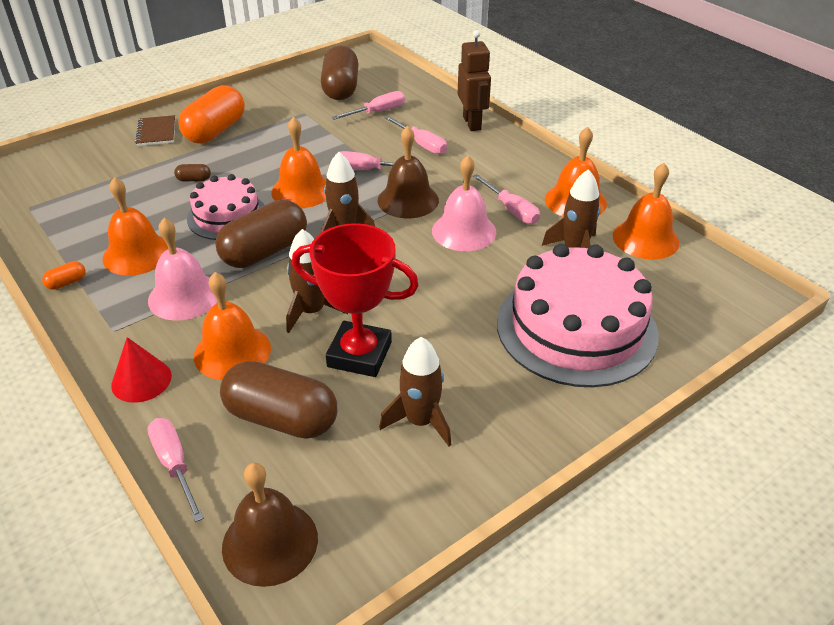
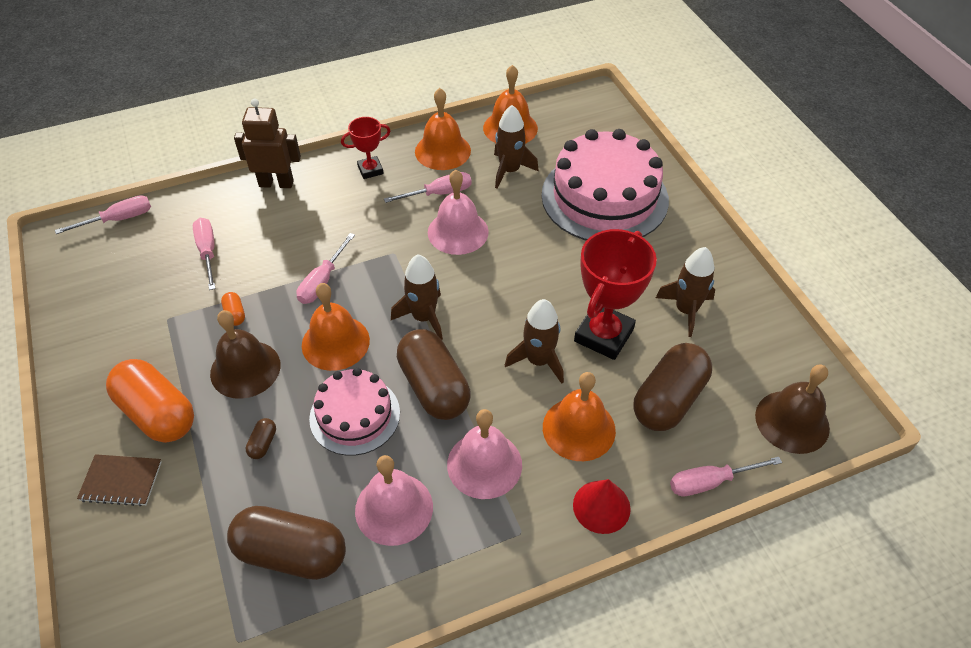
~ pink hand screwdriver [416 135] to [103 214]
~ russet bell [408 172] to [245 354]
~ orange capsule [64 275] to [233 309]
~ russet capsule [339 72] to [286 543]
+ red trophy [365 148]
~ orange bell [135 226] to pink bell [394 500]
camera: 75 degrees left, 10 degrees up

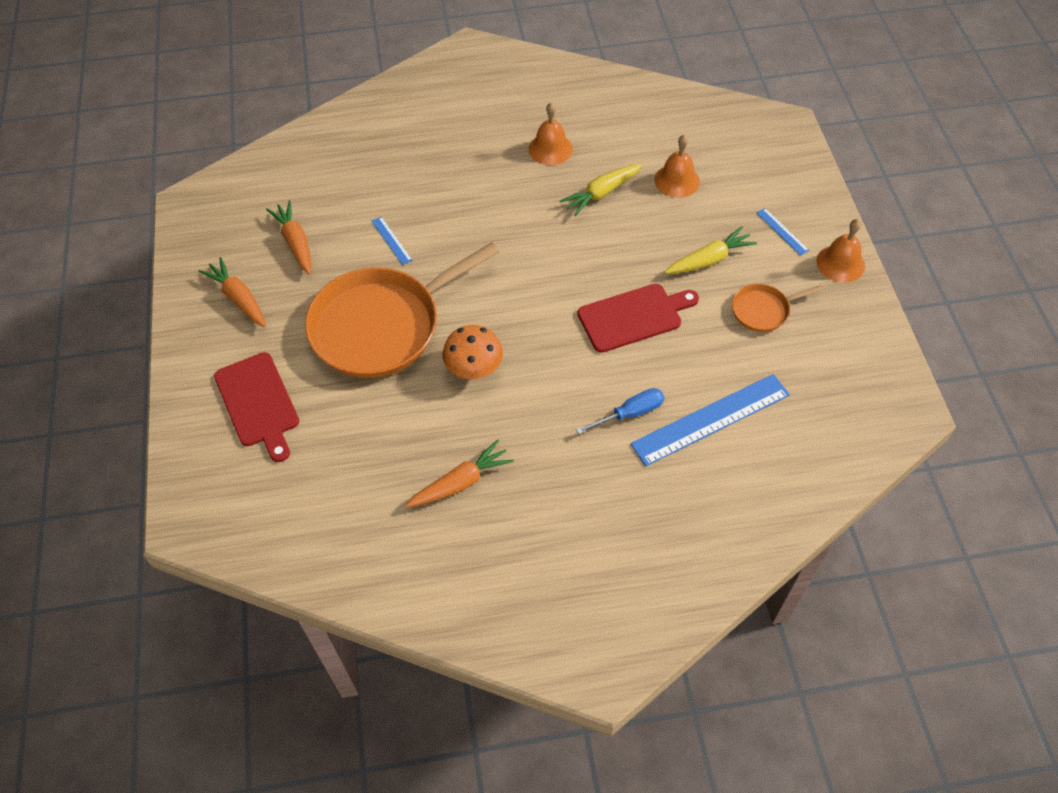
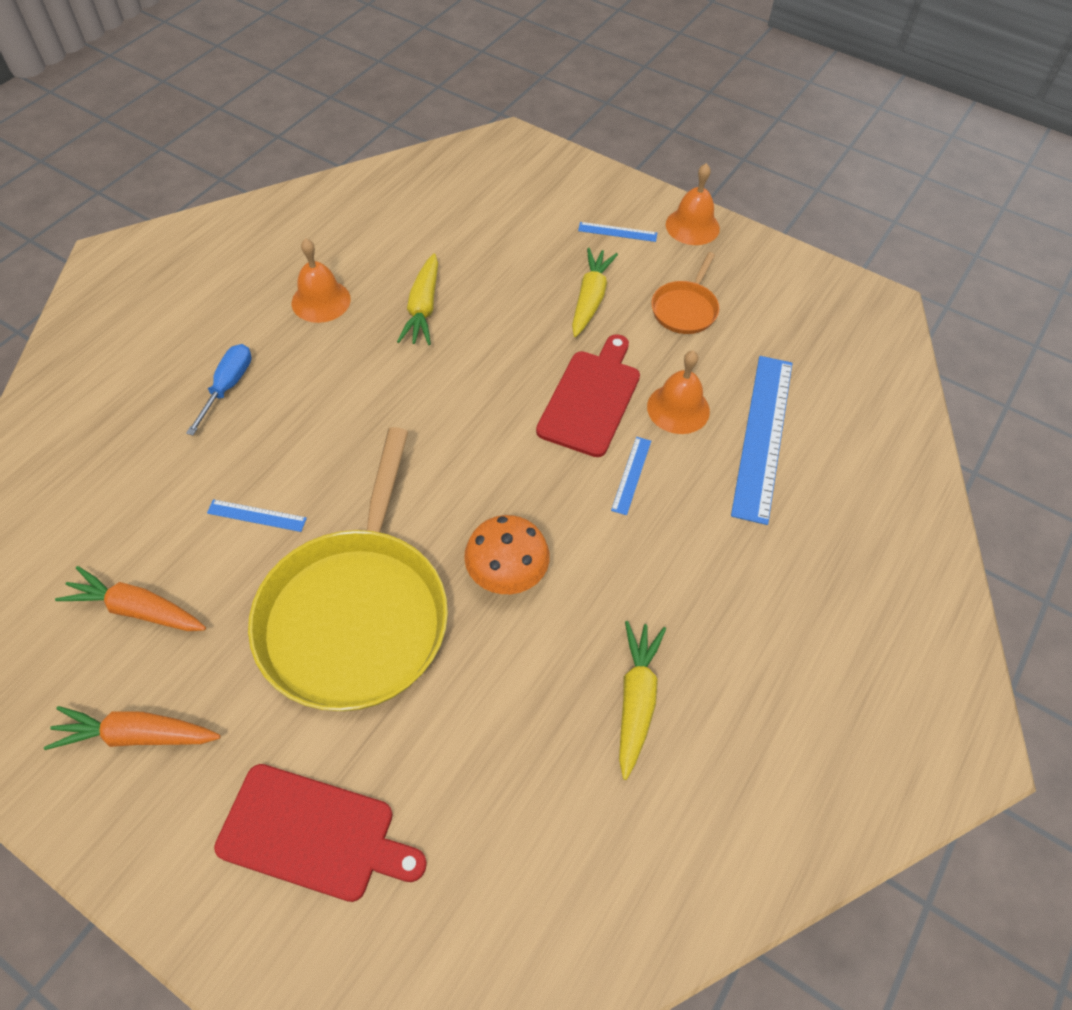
~ royal blue hand screwdriver [620 411] to [218 390]
~ orange skillet [402 310] to yellow skillet [348 569]
+ royal blue straightedge [631 476]
~ orange carrot [460 473] to yellow carrot [642 700]
~ orange bell [677 166] to [678 392]
camera: 50 degrees left, 0 degrees up

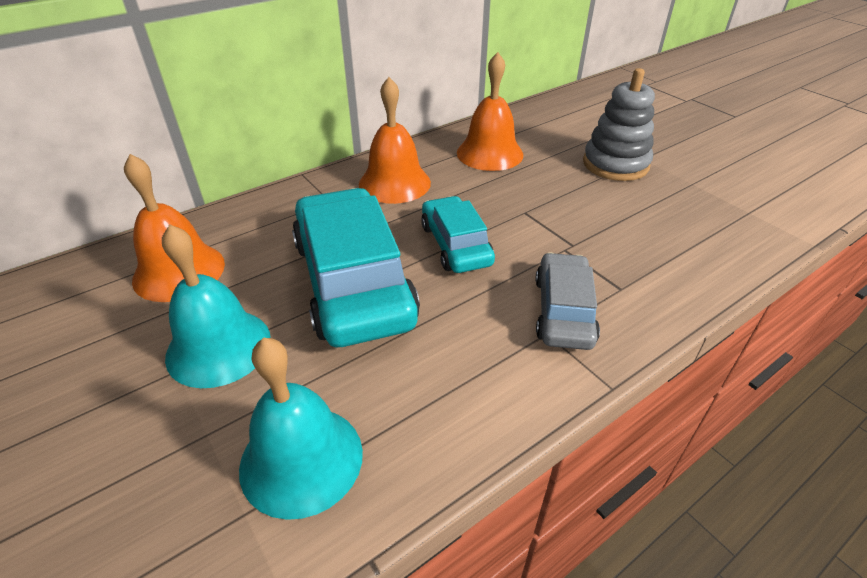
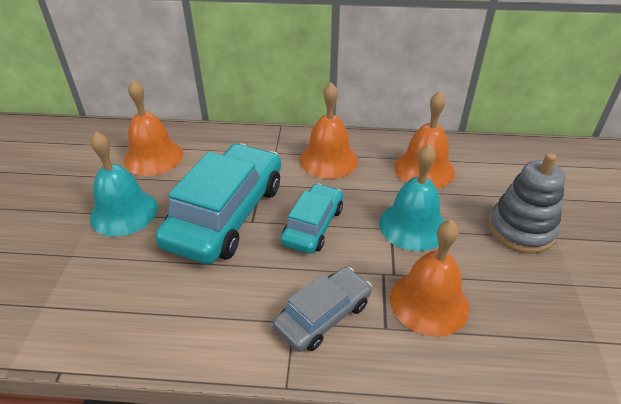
~ aqua bell [301 428] to [412 197]
+ orange bell [429 278]
camera: 40 degrees right, 0 degrees up

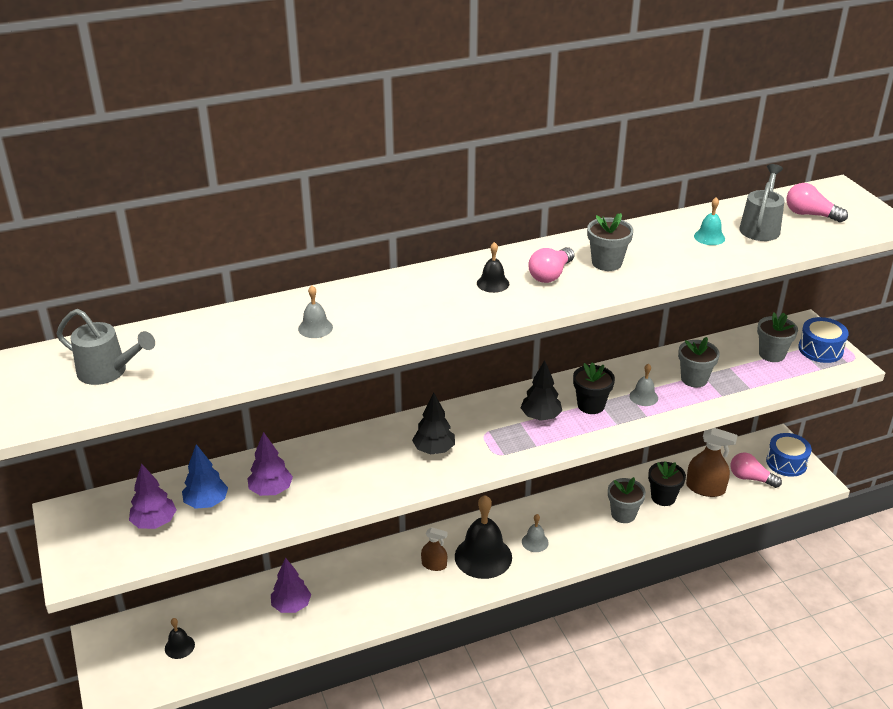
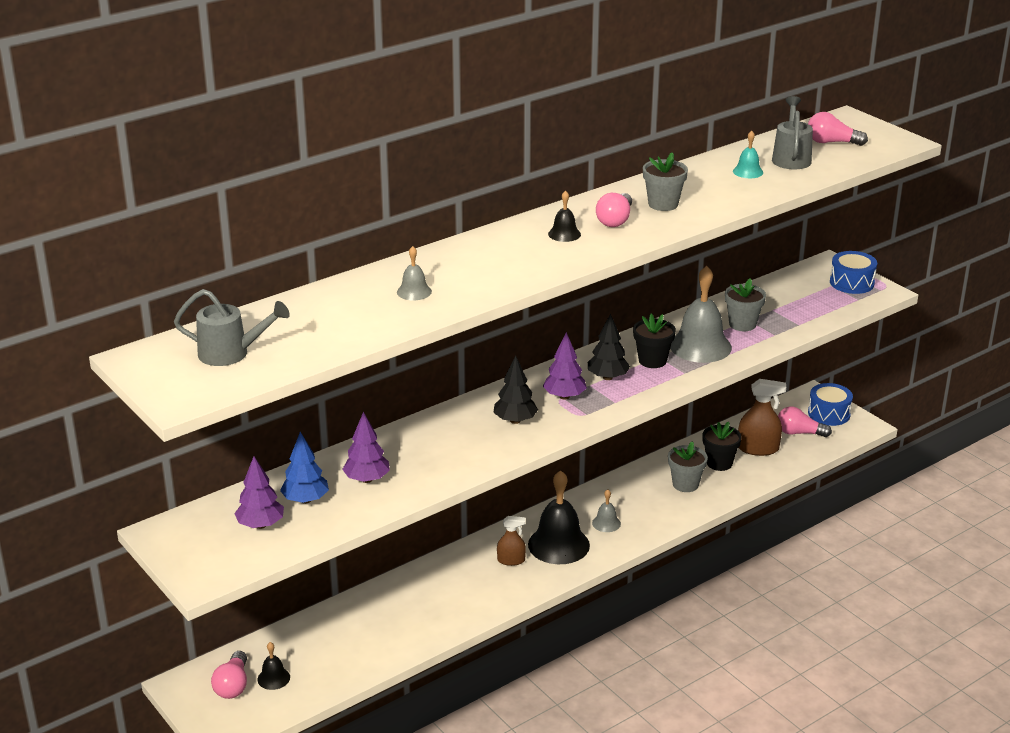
+ pink bulb [229 675]
~ purple fir tree [291 585] to [565 366]
~ ash-grey bell [643 384] = [701 314] x2.11
- ash-grey potted plant [777 337]
camera: 15 degrees left, 5 degrees down

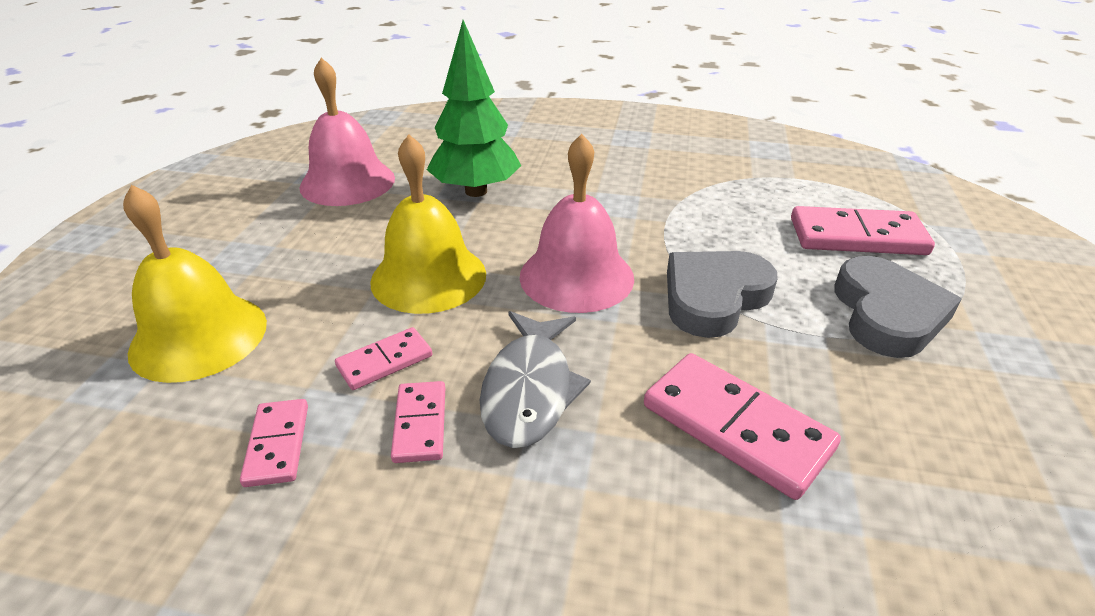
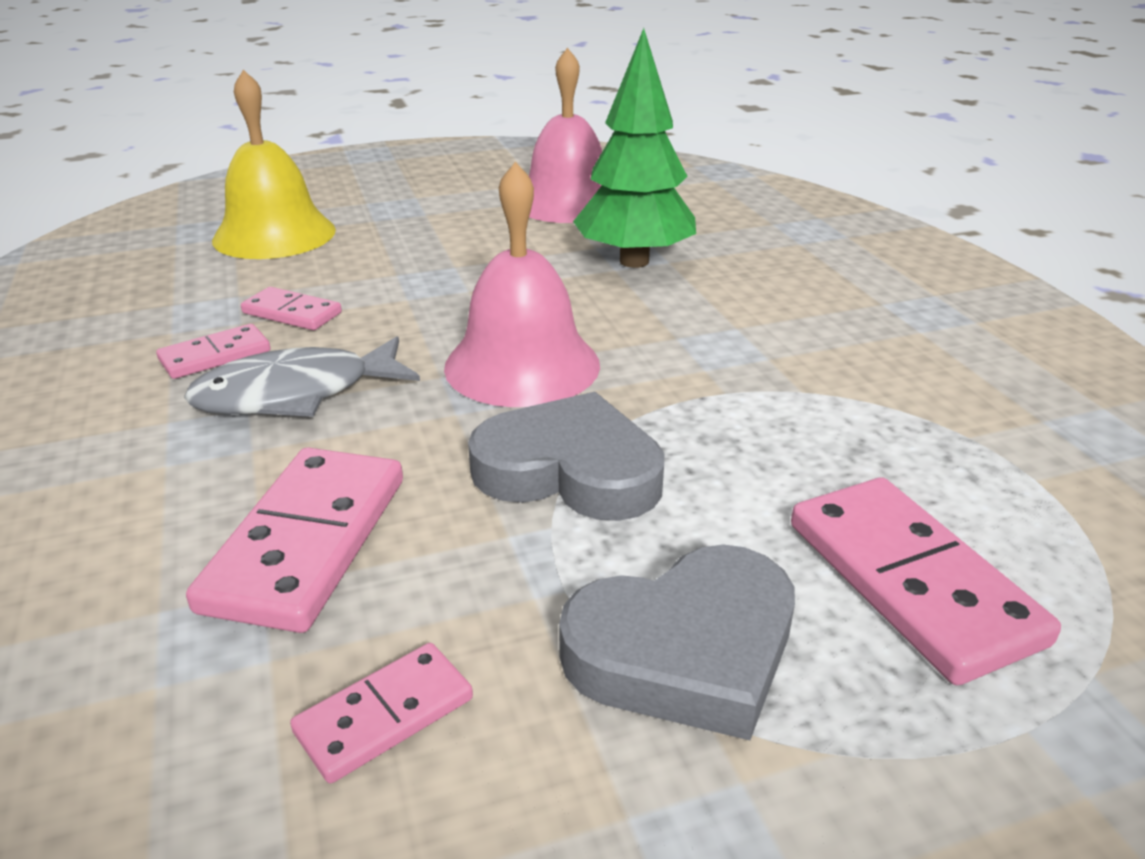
~ pink domino [274 443] to [381 713]
- yellow bell [428 224]
camera: 60 degrees right, 5 degrees down

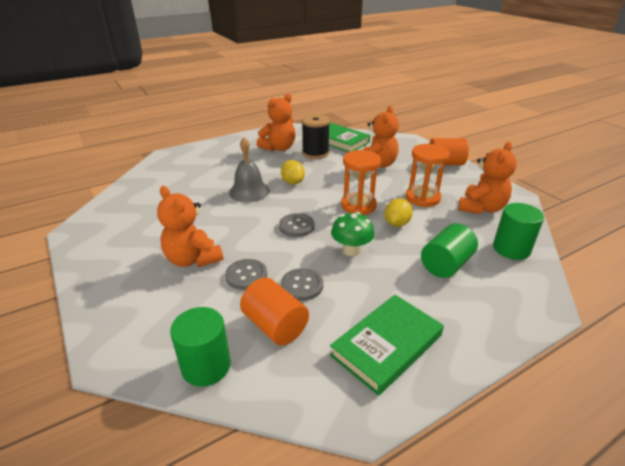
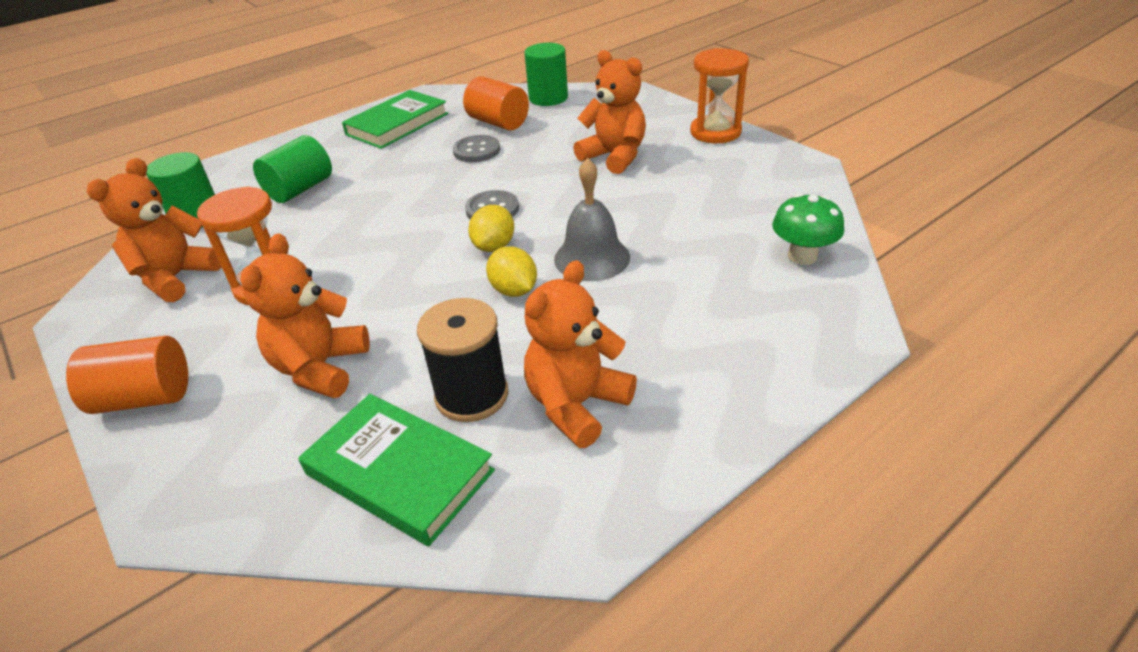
~ yellow citrus fruit [399 212] to [491 228]
~ orange hourglass [361 182] to [719 95]
~ leaf-green toadstool [352 234] to [808 229]
- ash-grey shirt button [246 274]
camera: 175 degrees right, 5 degrees up

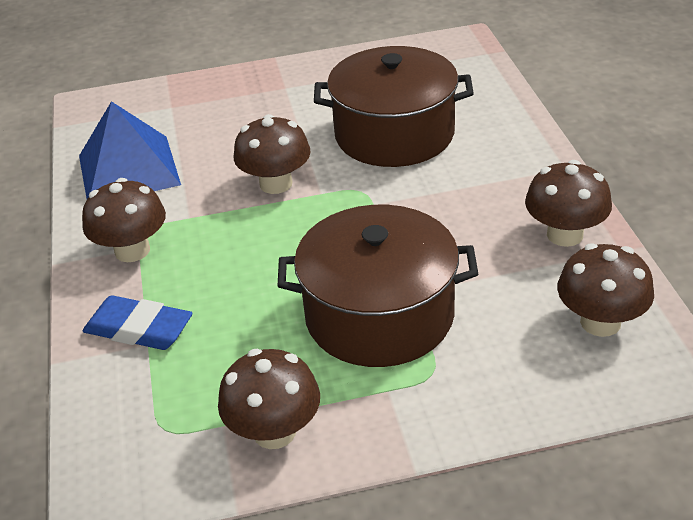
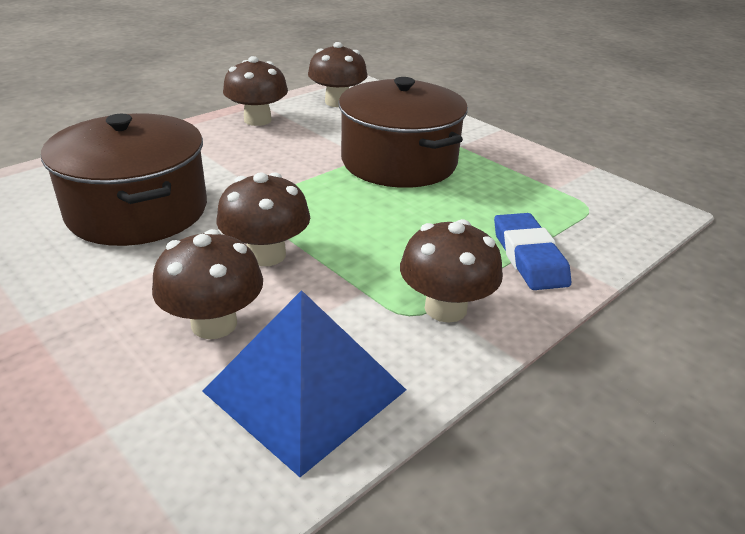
~ russet toadstool [269 399] to [207 284]
camera: 125 degrees left, 5 degrees down

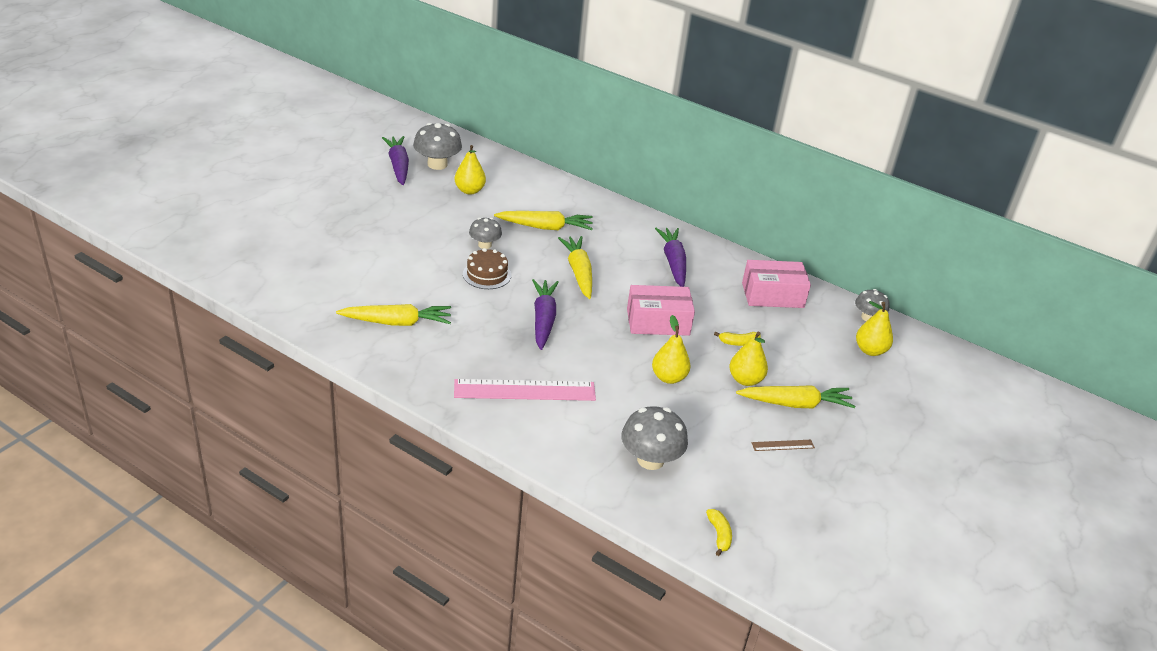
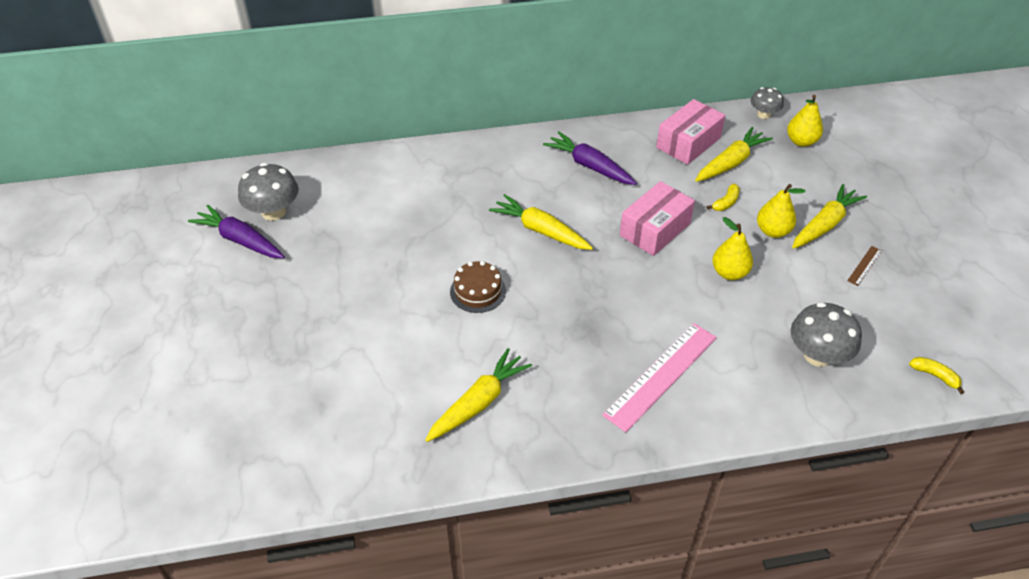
~ yellow carrot [543 220] to [734 154]
- yellow pear [470 170]
- ash-grey toadstool [485 233]
- purple carrot [545 314]
camera: 40 degrees left, 10 degrees up

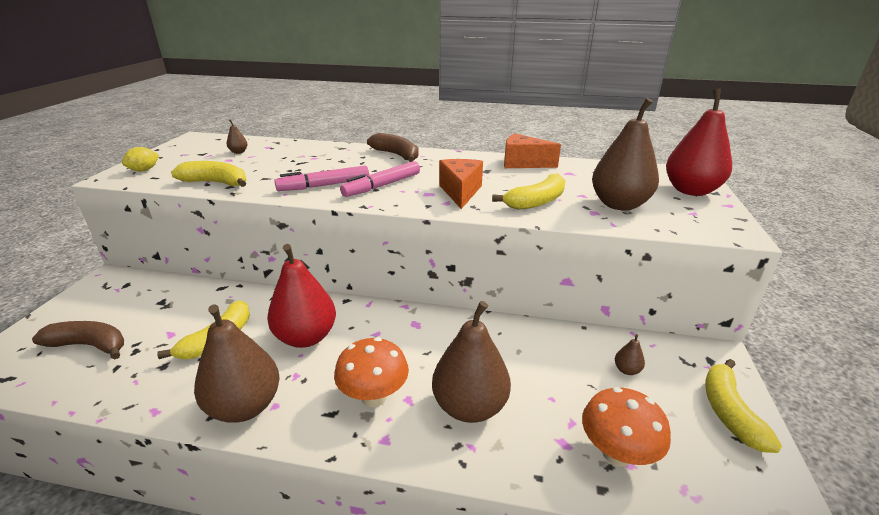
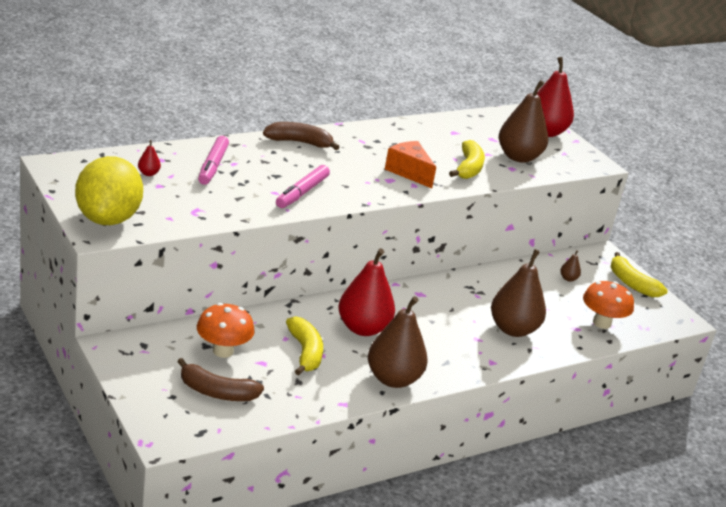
~ yellow citrus fruit [140 159] = [109 190] x2.45
~ russet pear [237 136] to red pear [149 158]
~ russet banana [78 340] = [220 379] 135 degrees counterclockwise
~ orange toadstool [371 372] to [226 330]
~ pink marker pen [380 179] to [213 160]
- yellow banana [208 174]
- orange cheese wedge [532 150]
camera: 45 degrees left, 0 degrees up

